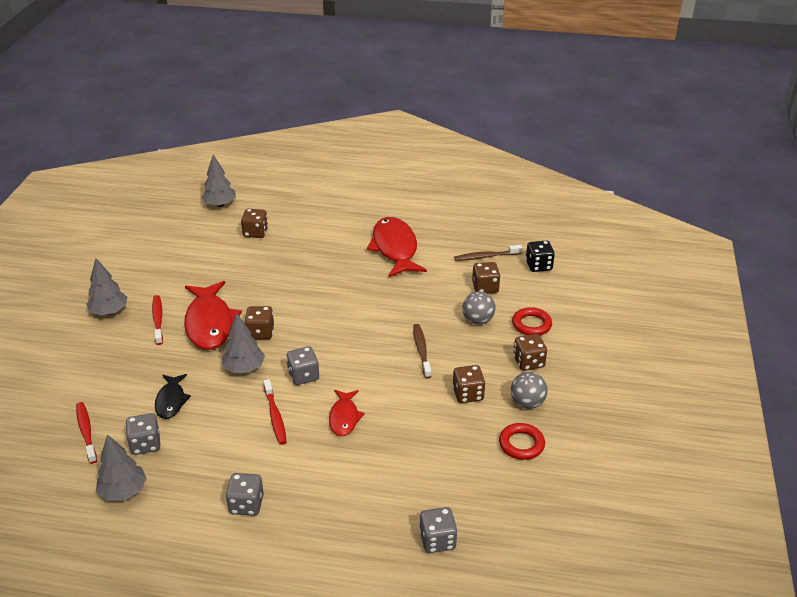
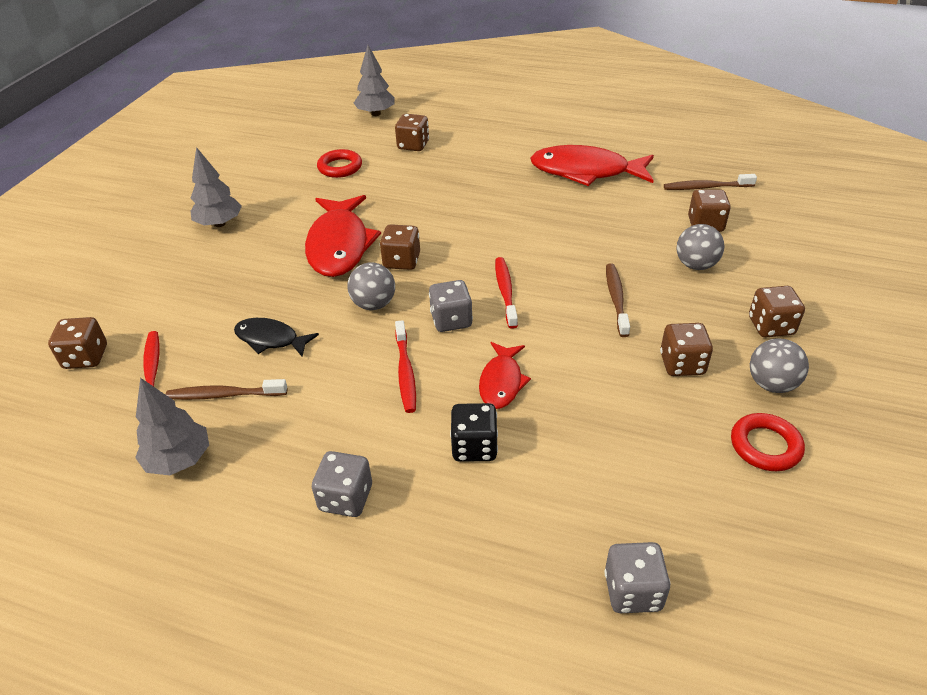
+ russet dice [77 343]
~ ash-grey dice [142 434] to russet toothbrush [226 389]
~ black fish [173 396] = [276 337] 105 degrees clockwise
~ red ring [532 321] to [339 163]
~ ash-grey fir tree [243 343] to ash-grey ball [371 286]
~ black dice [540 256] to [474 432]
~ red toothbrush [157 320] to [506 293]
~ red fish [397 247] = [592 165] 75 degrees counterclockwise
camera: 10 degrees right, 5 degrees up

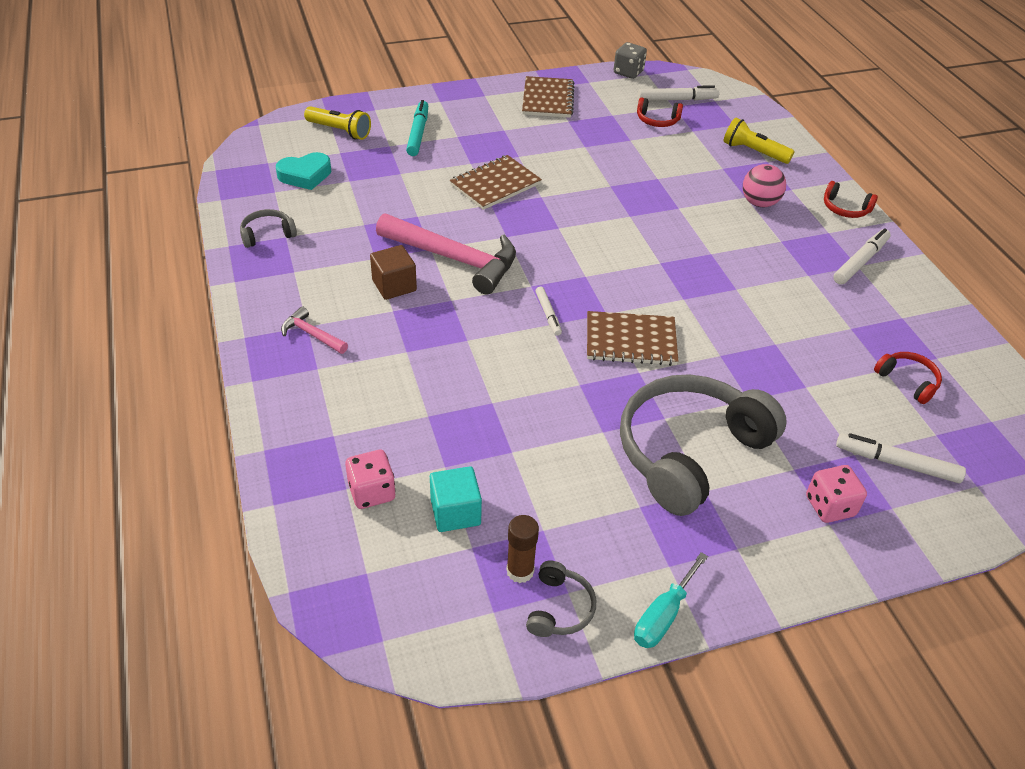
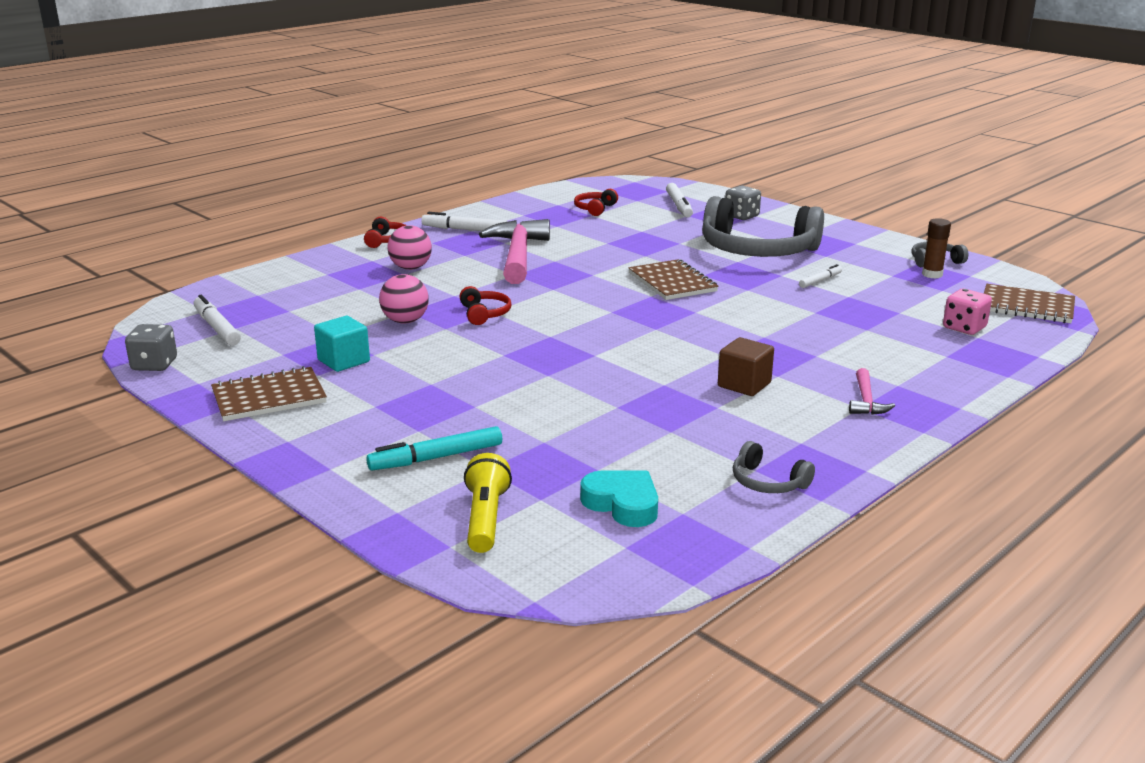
~ aqua solid cube [456 499] to [342 344]
+ pink ball [404 299]
~ red over-ear headphones [660 112] to [485 305]
~ pink claw hammer [446 253] to [514 251]
~ pink dice [836 494] to ash-grey dice [743 202]
~ pure white marker pen [549 311] to [820 276]
~ russet exercise book [495 182] to [1029 303]
- aqua hand screwdriver [671 600]
- yellow flashlight [759 140]
camera: 115 degrees left, 20 degrees down

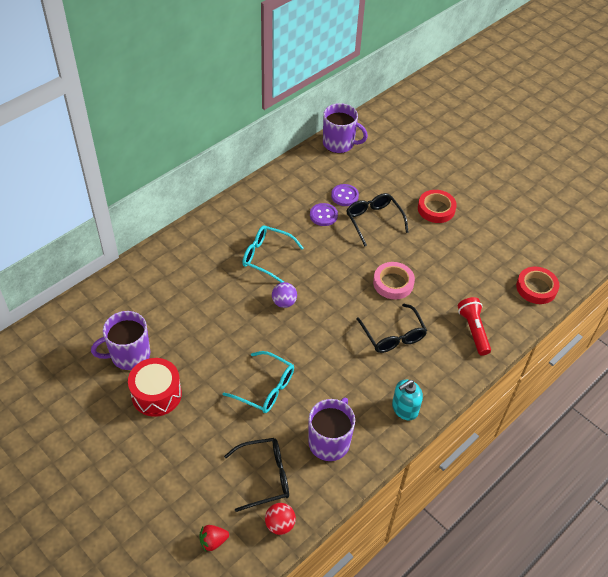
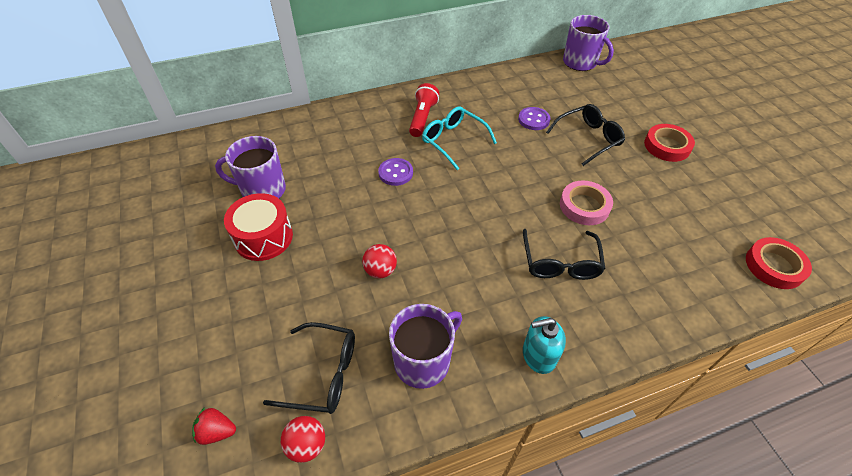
~ aqua eyeglasses [258 382] to red ball [379 261]
~ purple shirt button [345 195] to [395 172]
~ red flashlight [474 326] to [424 110]
~ black eyeglasses [377 220] = [585 135] 60 degrees clockwise
- purple ball [284 295]
camera: 25 degrees right, 0 degrees up

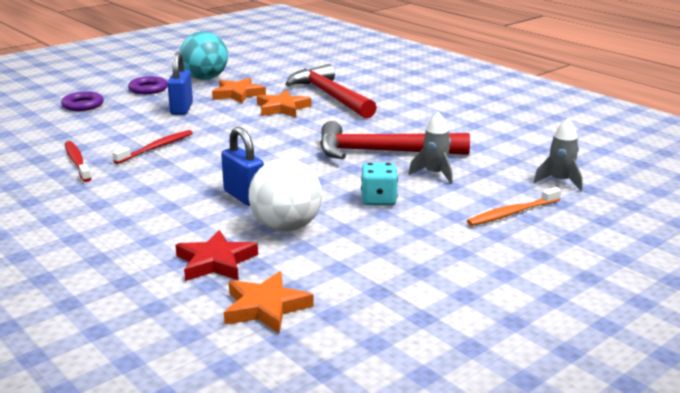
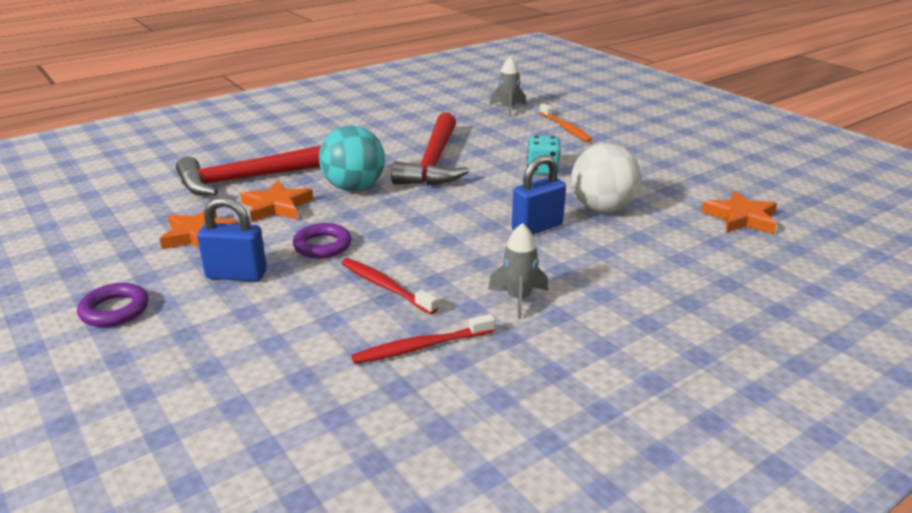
~ purple ring [82 101] to [322 240]
~ aqua ball [204 55] to [352 158]
~ ash-grey toy rocket [430 148] to [518 271]
- red star [216 255]
camera: 85 degrees left, 5 degrees up

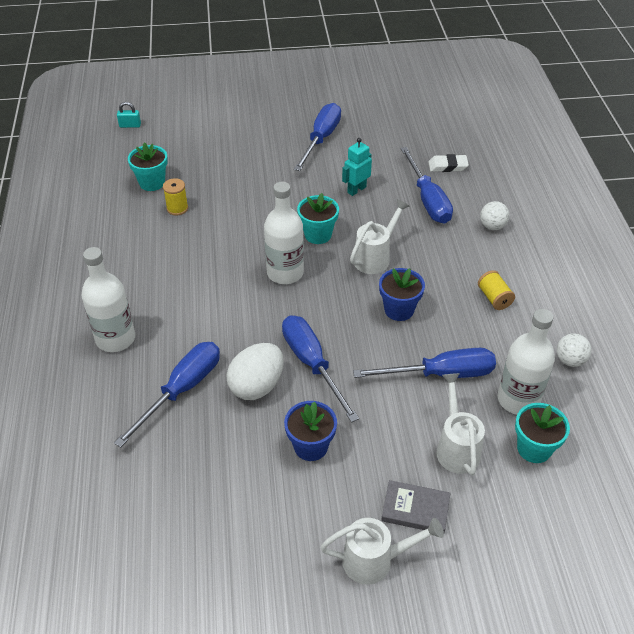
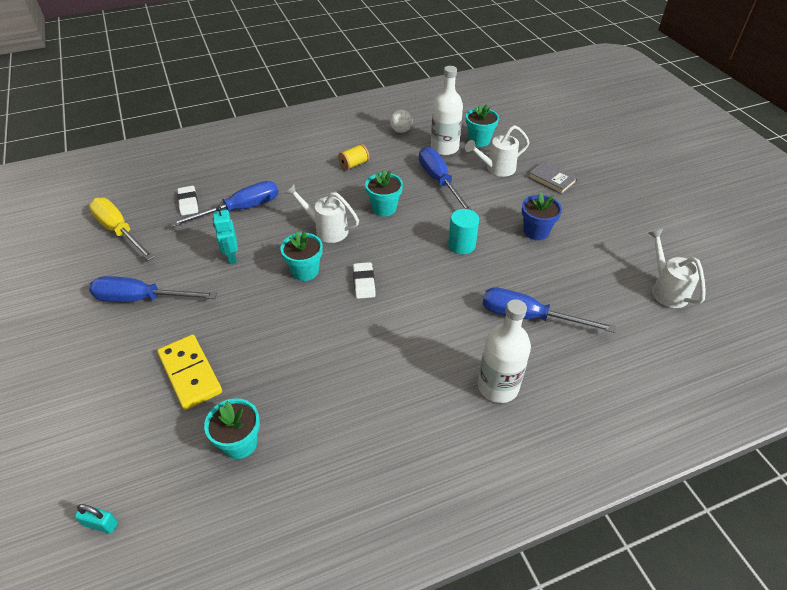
~ aqua padlock [129 115] = [96 519] 60 degrees counterclockwise
+ yellow hand screwdriver [121 229]
+ yellow domino [189 372]
~ aqua robot [357 167] = [225 235] 45 degrees clockwise
~ pure white flask [284 233] to pure white pencil eraser [364 280]
~ royal blue potted plant [402 294] to aqua potted plant [384 193]
~ royal blue hand screwdriver [320 368] to aqua solid cylinder [463 231]
~ ash-grey hardcover [415 506] = [553 177] 45 degrees counterclockwise
~ pure white sprinkling can [382 551] to [677 268]
- yellow spool [175 196]
- pure white egg shape [255 371]
- pure white ball [495 215]
camera: 105 degrees left, 0 degrees up

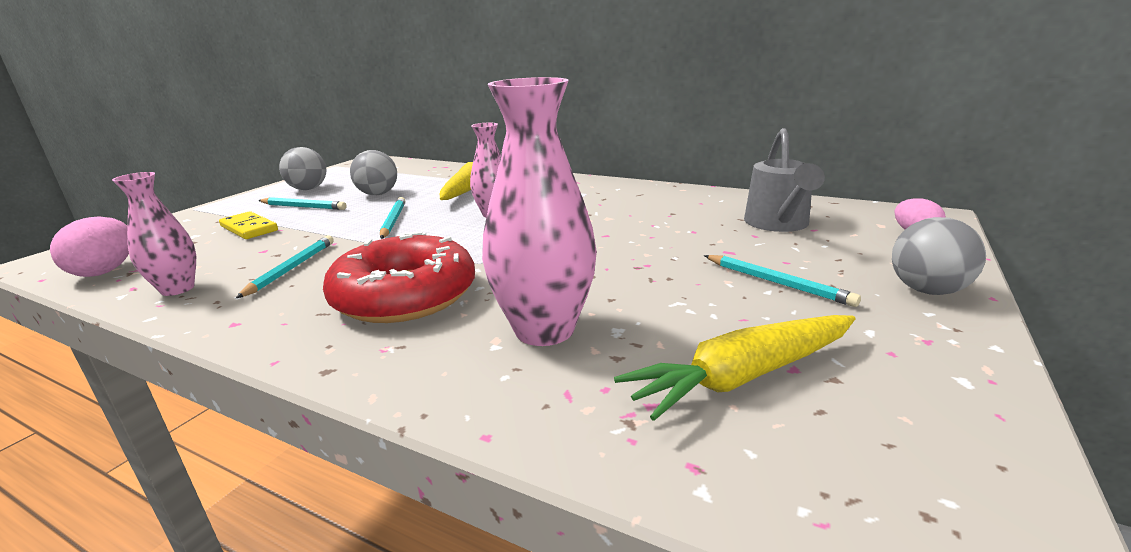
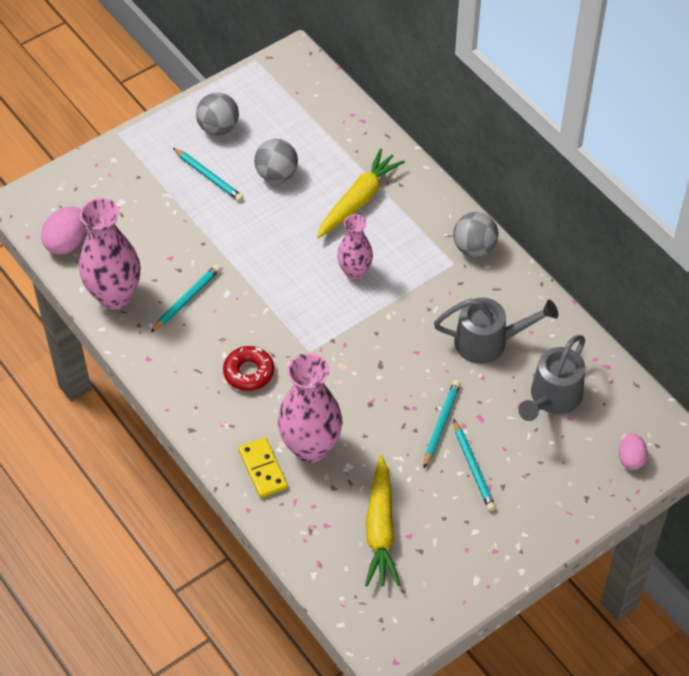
~ pink flower vase [154 234] = [109 254] x1.67
~ red doughnut [399 277] = [248 368] x0.54
~ yellow domino [248 225] to [263 467]
~ yellow carrot [735 368] = [382 521] 90 degrees counterclockwise
~ aqua lead pencil [392 218] to [442 424]
+ ash-grey sprinkling can [496 331]
~ ash-grey ball [939 256] to [475 234]
camera: 25 degrees right, 30 degrees up

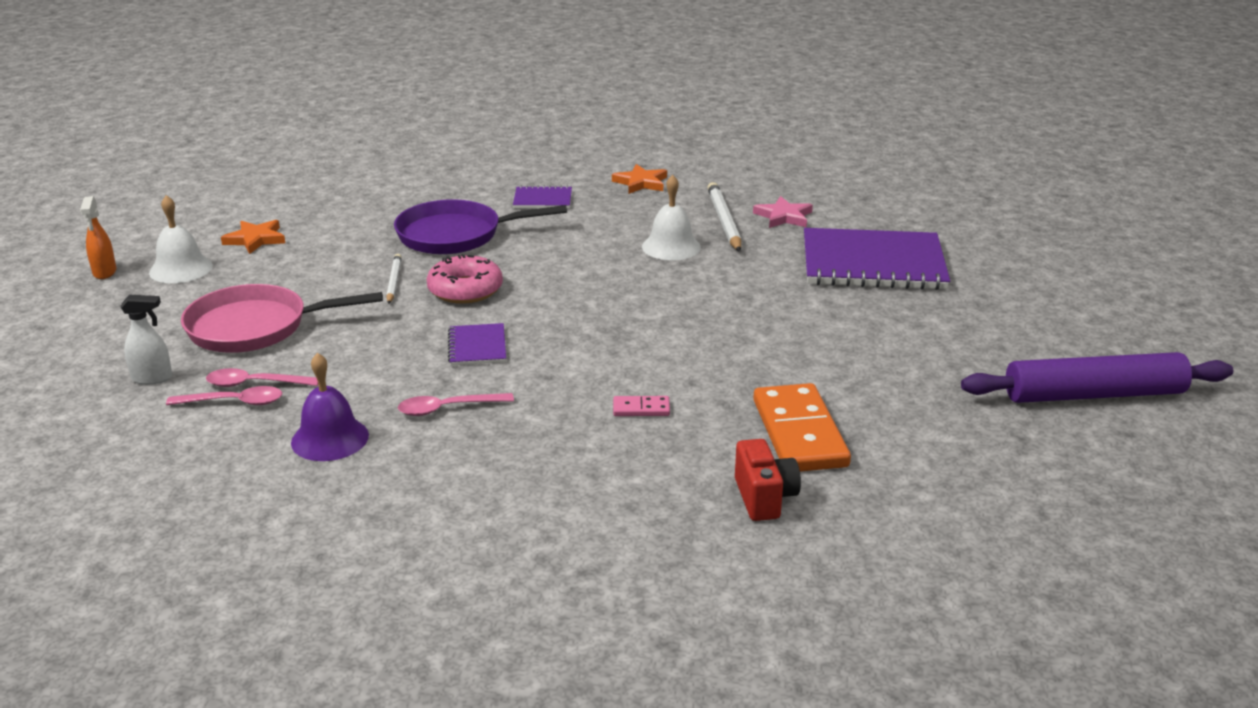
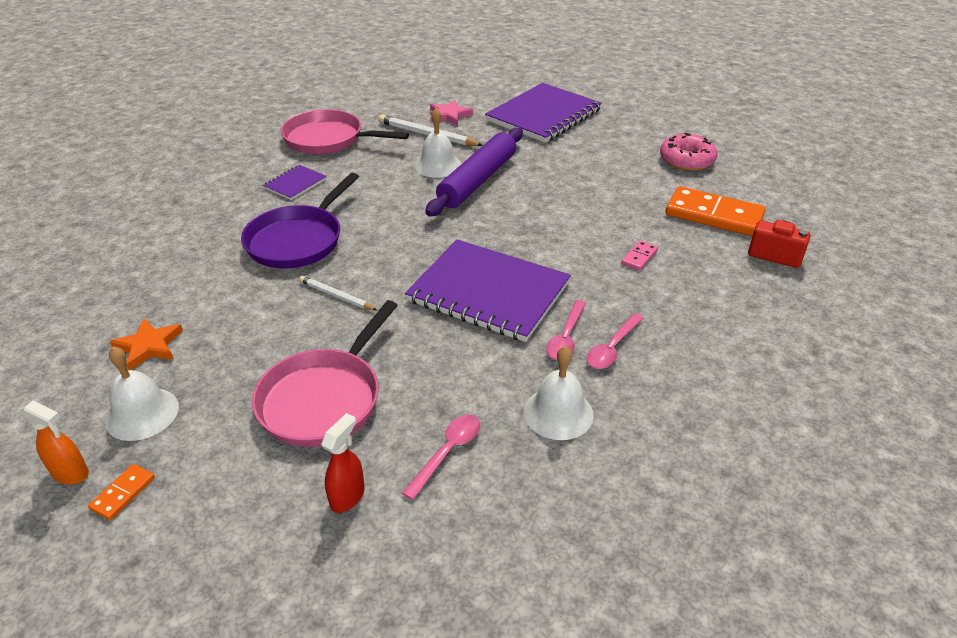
+ orange domino [121 492]
~ orange star [639 179] to pink skillet [345 131]
~ pure white sprayer [146 340] to red sprayer [343 463]
~ purple exercise book [477 344] = [488 290] x2.20
~ purple dough roller [1097 377] to [474 172]
~ purple bell [330 407] to pure white bell [559 393]
~ pink teaspoon [262 377] to [615 341]
~ pink doughnut [464 279] to [688 152]
camera: 55 degrees left, 10 degrees up

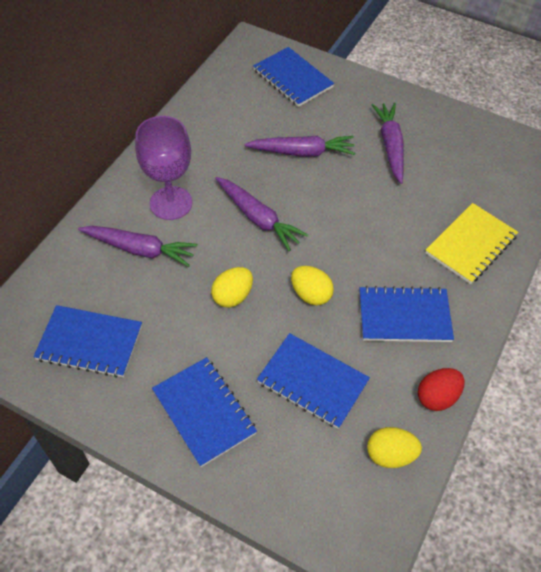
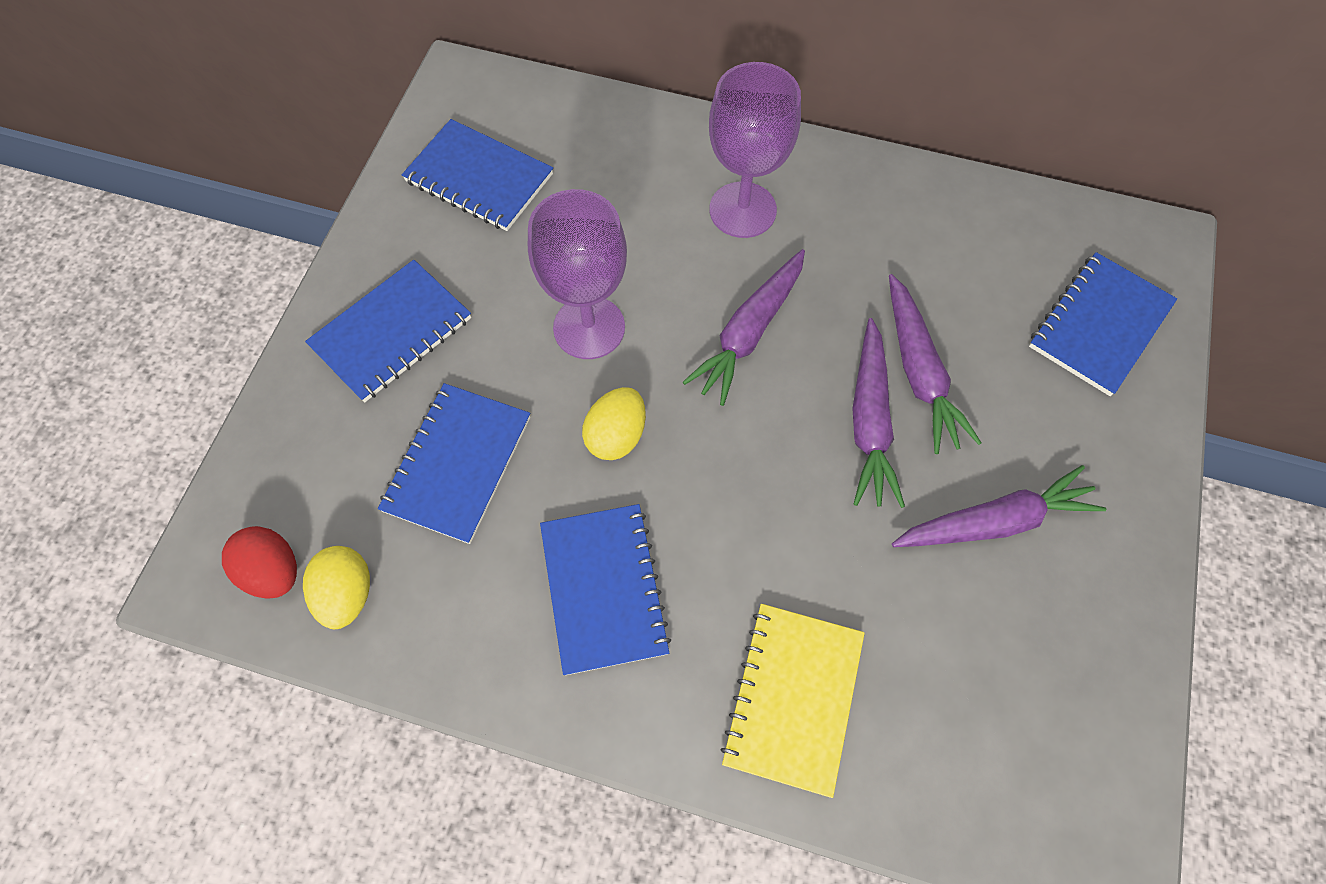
~ red egg shape [441 389] to [259 562]
~ royal blue exercise book [87 341] = [477 175] 60 degrees counterclockwise
~ yellow egg shape [232 287] to purple chalice [577 274]
~ yellow exercise book [471 243] = [793 701] 75 degrees clockwise
~ purple carrot [137 246] to [878 413]
camera: 80 degrees right, 10 degrees up

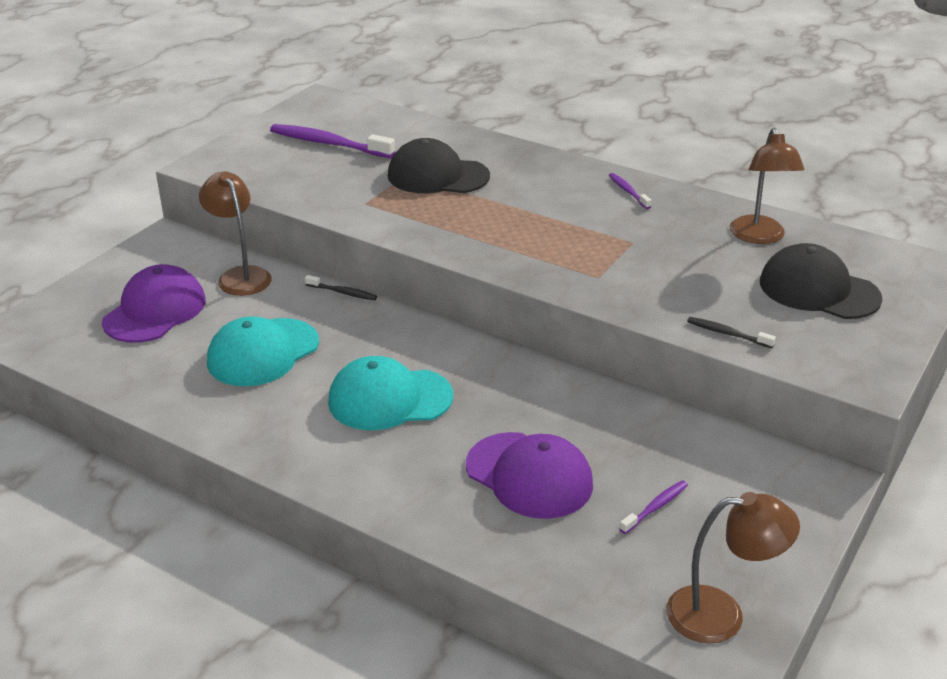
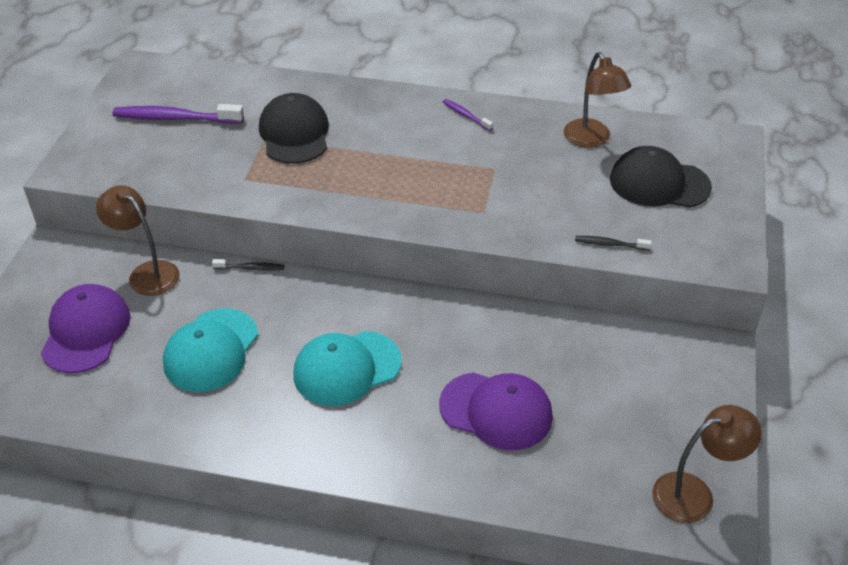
~ black baseball cap [439 165] = [294 128] 90 degrees clockwise
- purple toothbrush [654 507]
camera: 20 degrees left, 10 degrees up

